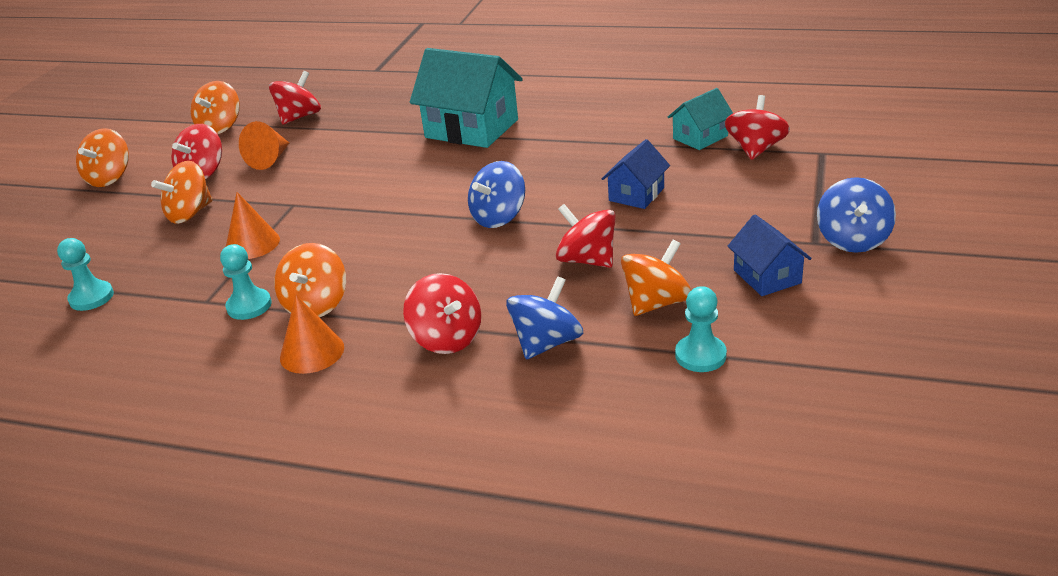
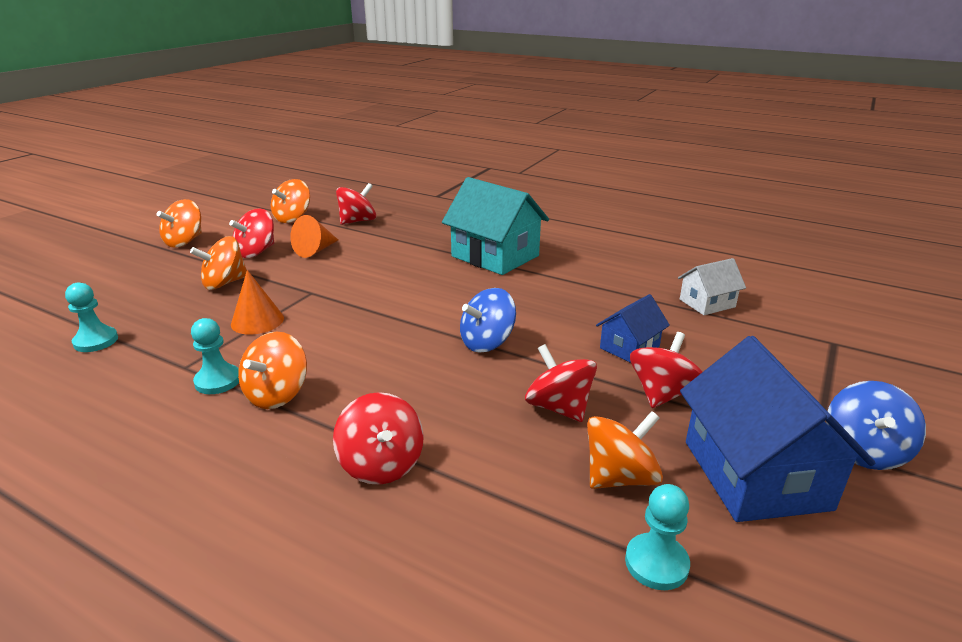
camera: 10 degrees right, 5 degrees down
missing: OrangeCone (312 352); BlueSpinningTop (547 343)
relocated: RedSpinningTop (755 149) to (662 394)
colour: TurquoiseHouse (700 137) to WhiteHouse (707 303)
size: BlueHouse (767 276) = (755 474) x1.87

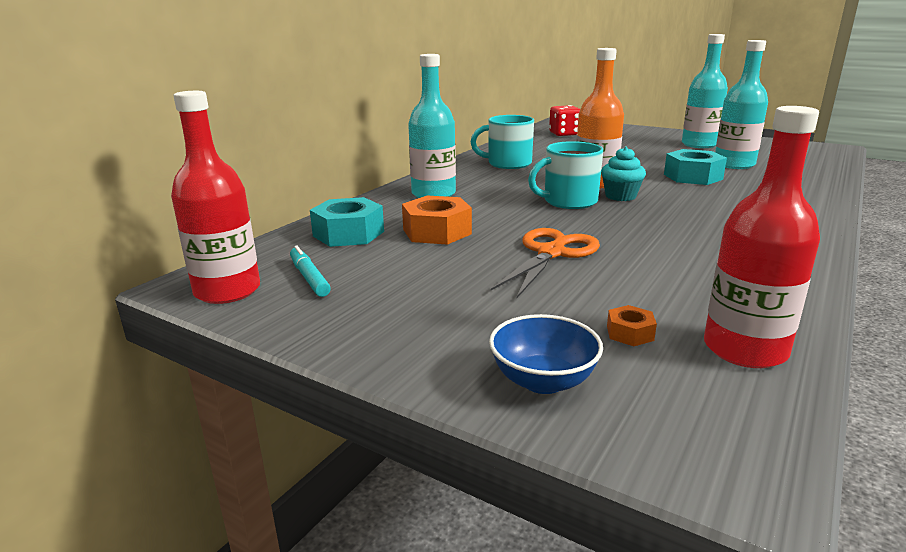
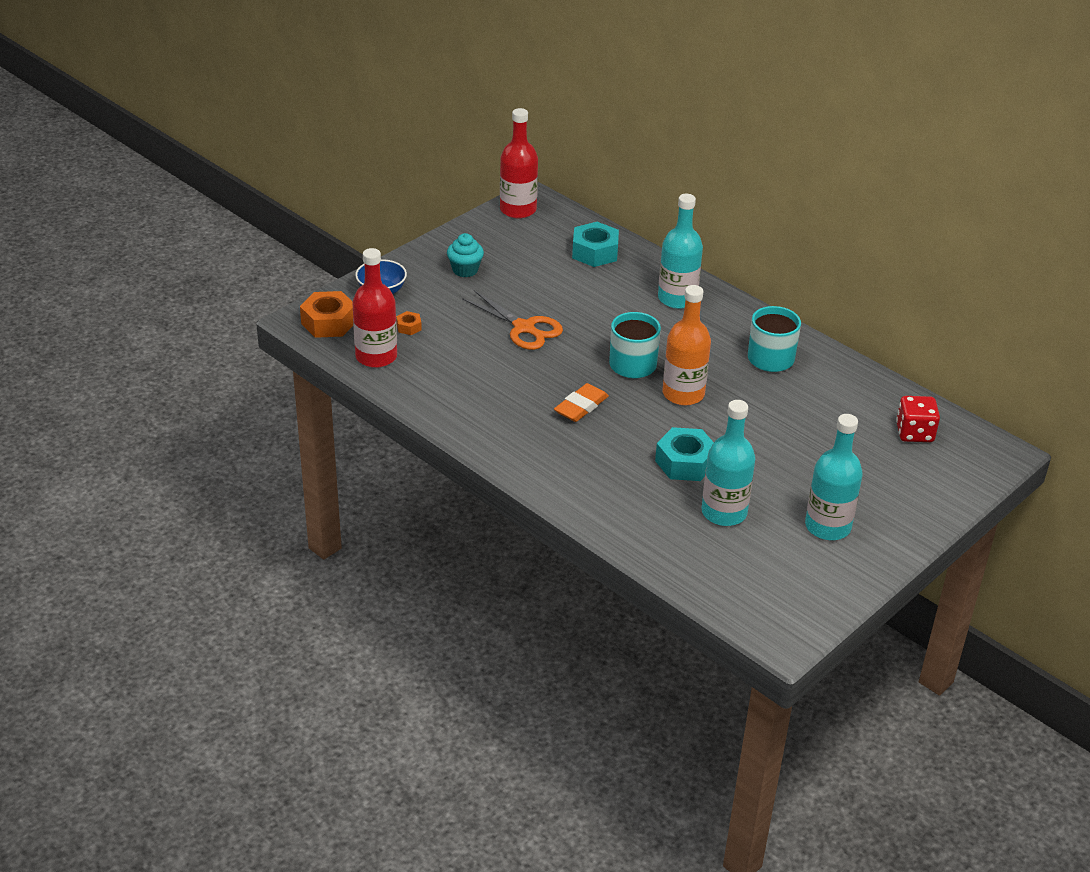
camera: 100 degrees right, 15 degrees up
missing: TurquoiseMarker (309 278)
appeared: OrangeEraser (581 406)
relocated: OrangeNut (437 231) to (329 322); TurquoiseCupcake (620 196) to (465 270)

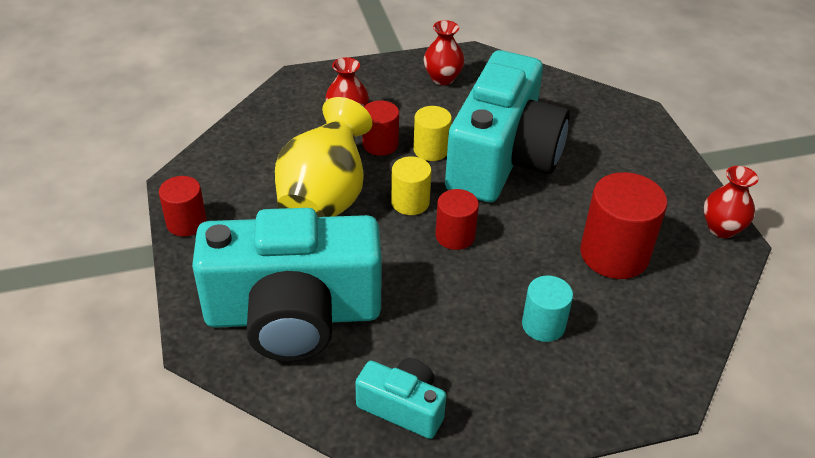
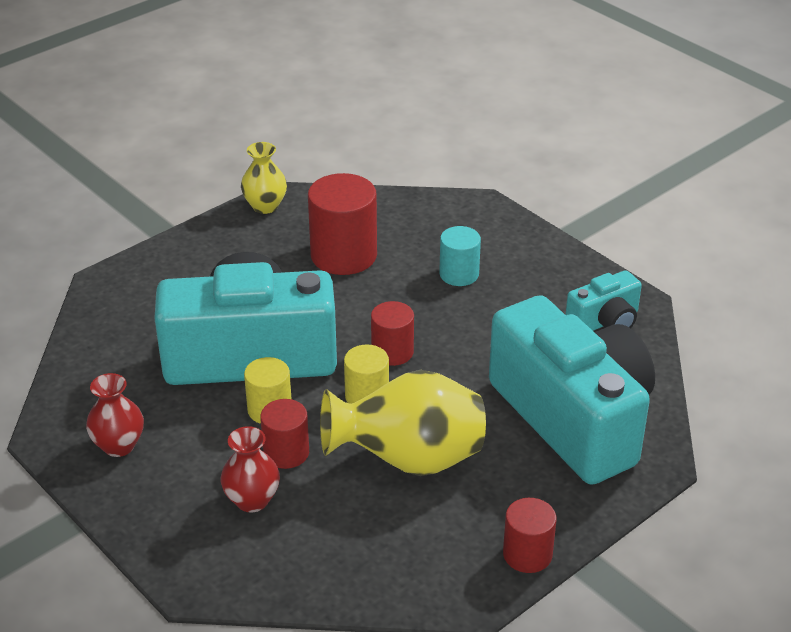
camera: 115 degrees left, 5 degrees down
colour: RedVase (721 228) to YellowVase (265 206)
spun: TurquoiseCamera (403 407) = (605 321) 120 degrees counterclockwise

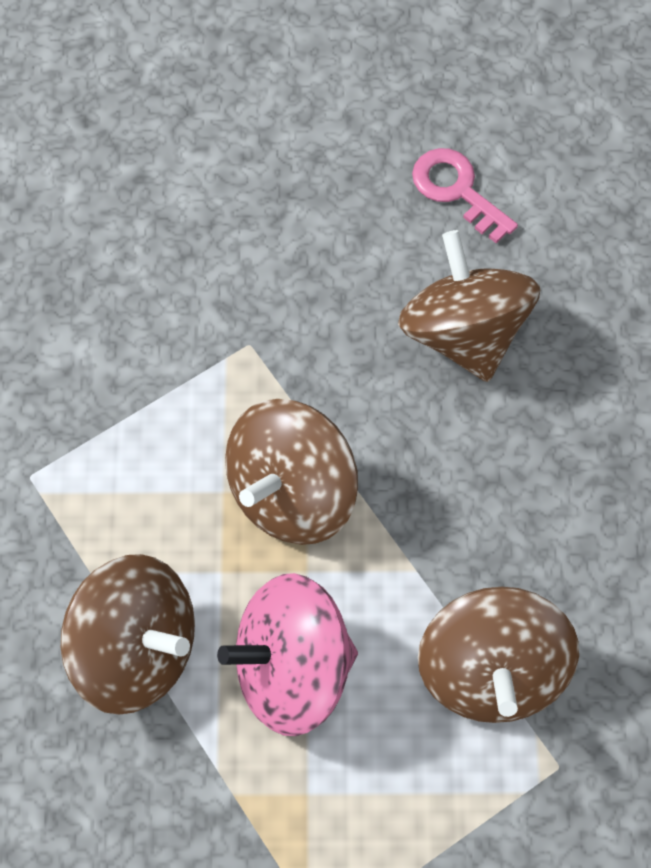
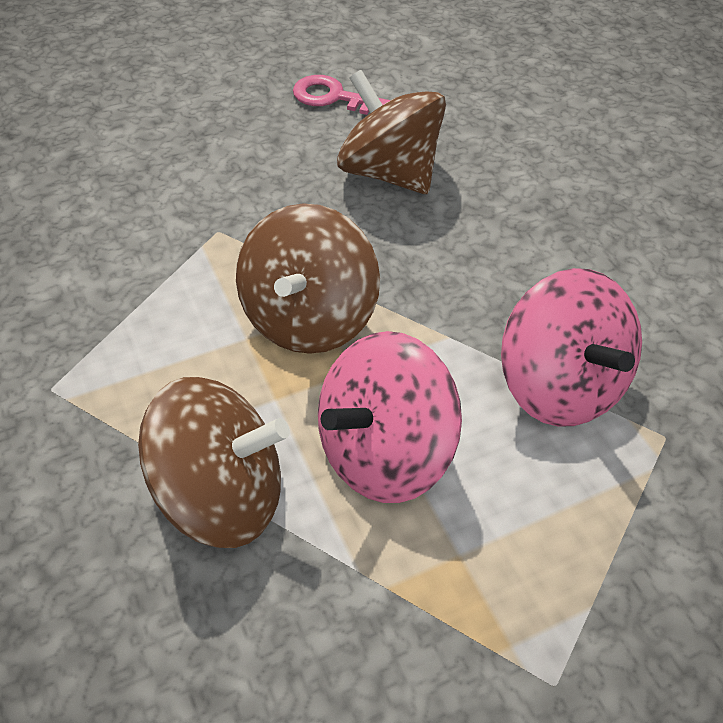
camera: 25 degrees left, 15 degrees down
colour: BrownSpinningTop (491 670) to PinkSpinningTop (559 385)

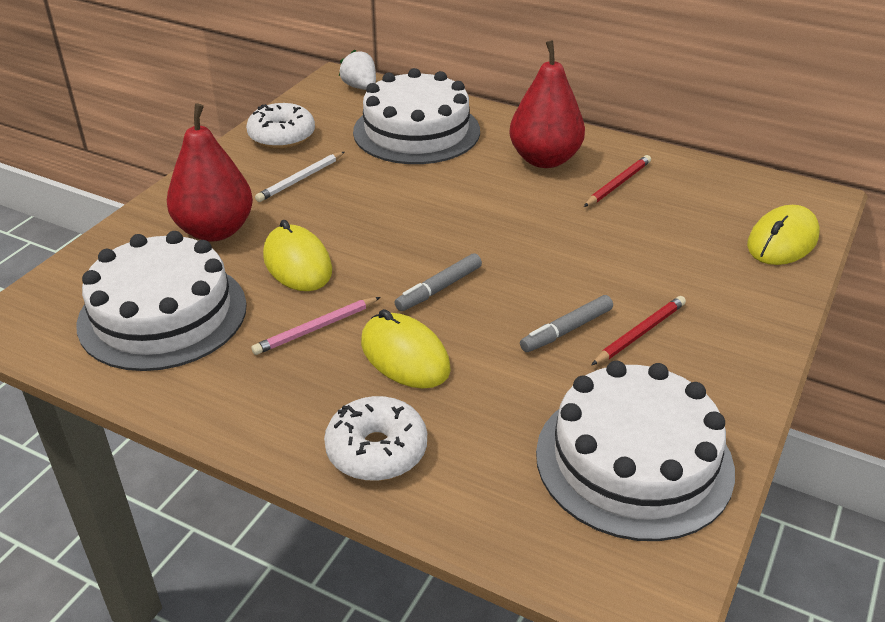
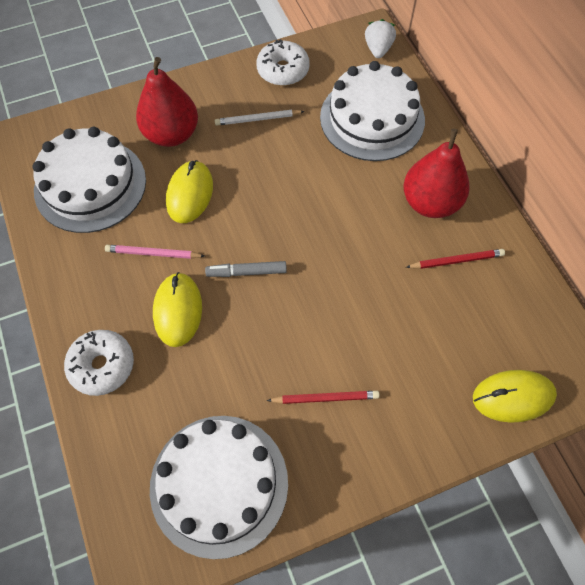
camera: 40 degrees right, 25 degrees up
missing: GreyMarker (566 330)

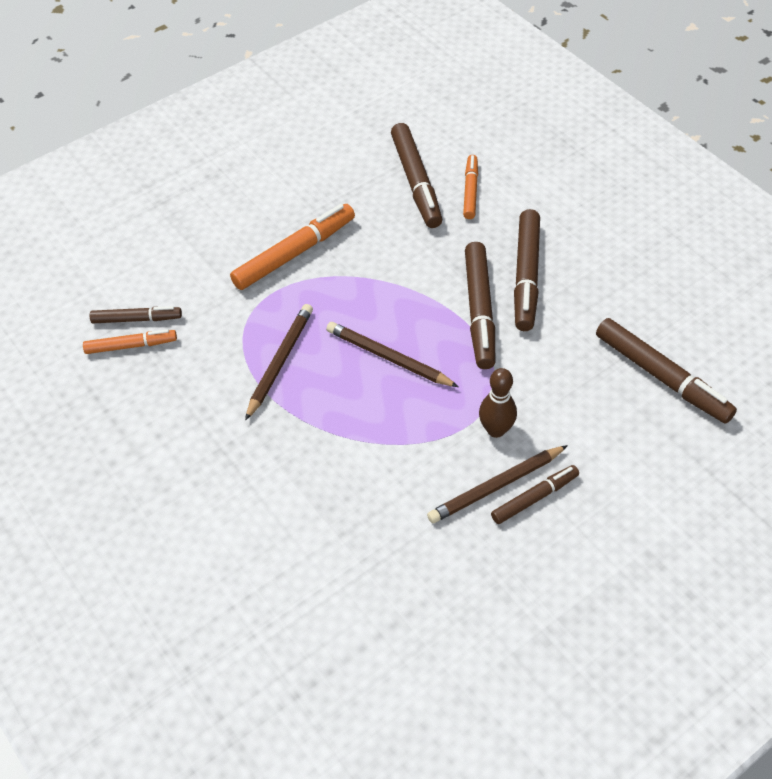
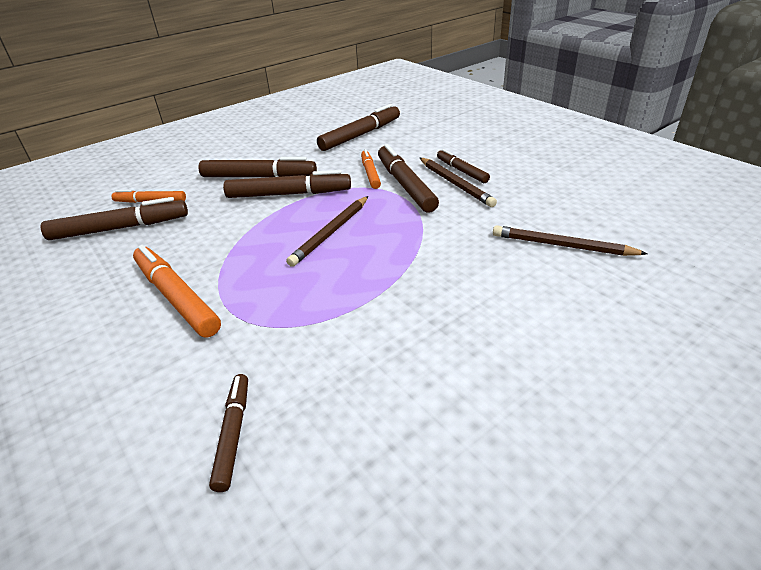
camera: 90 degrees left, 15 degrees down
relocated: OrangeMarker (131 346) to (370 173); BrownPencil (280 361) to (561 245)
exchanged: BrownBowlingPin (496 430) to BrownMarker (405 185)

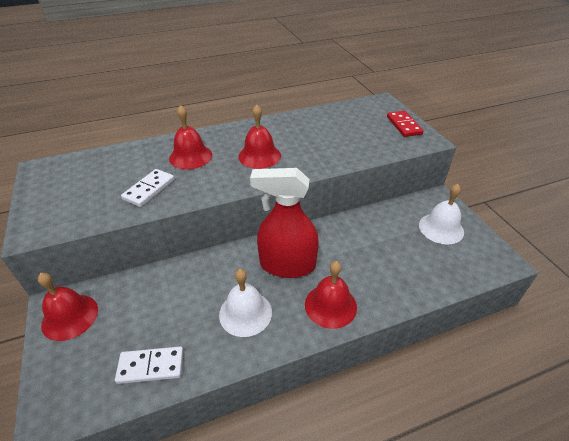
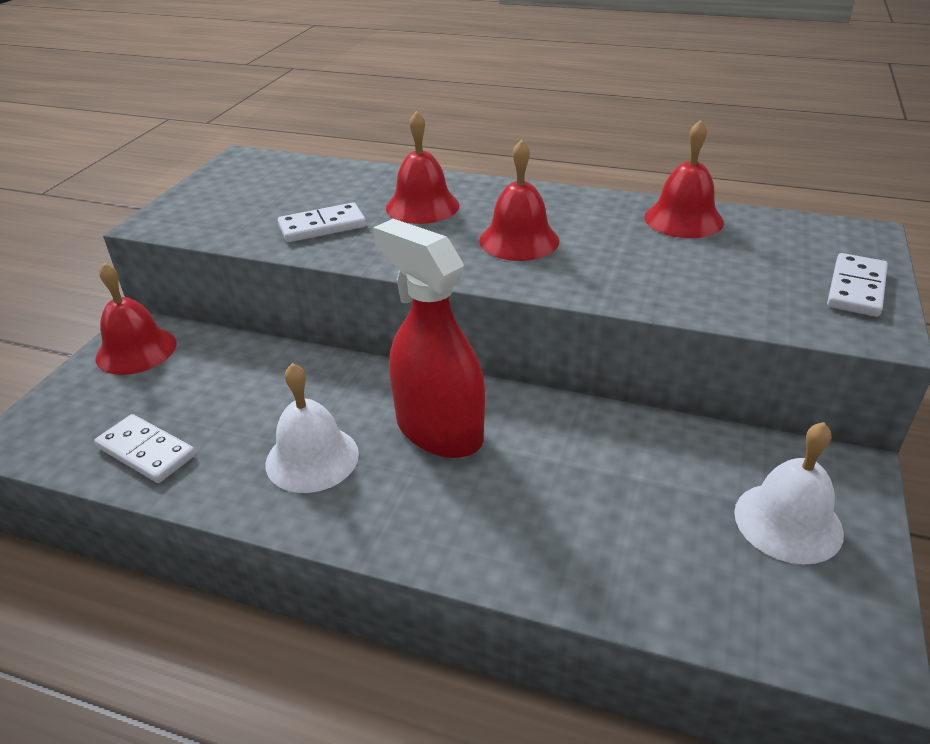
camera: 40 degrees right, 5 degrees down
relocated: RedBell (330 305) to (683 219)
colour: RedDomino (403 125) to WhiteDomino (856 288)

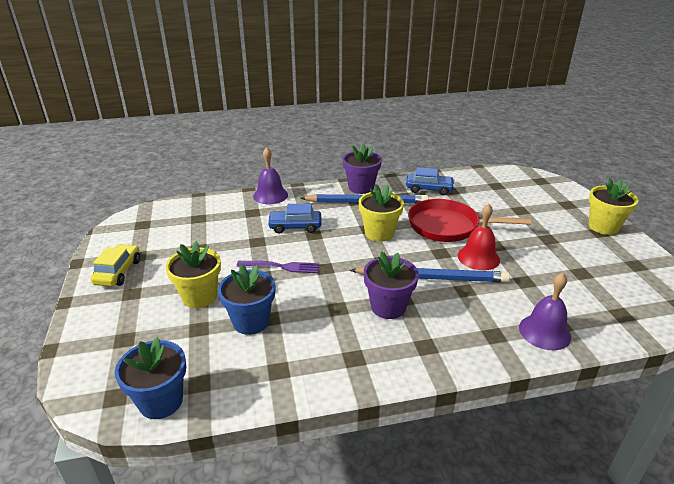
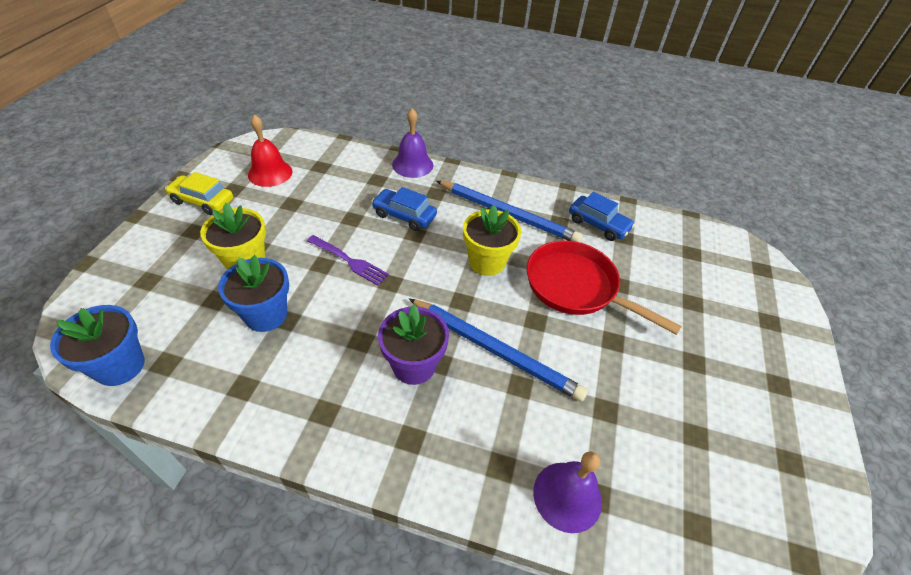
camera: 25 degrees right, 15 degrees up
missing: PurpleFlowerPot (361 187); YellowFlowerPot (603 227)
relocated: RedBell (478 257) to (270 173)
spun: YellowCar (118 272) = (202 201) 105 degrees counterclockwise

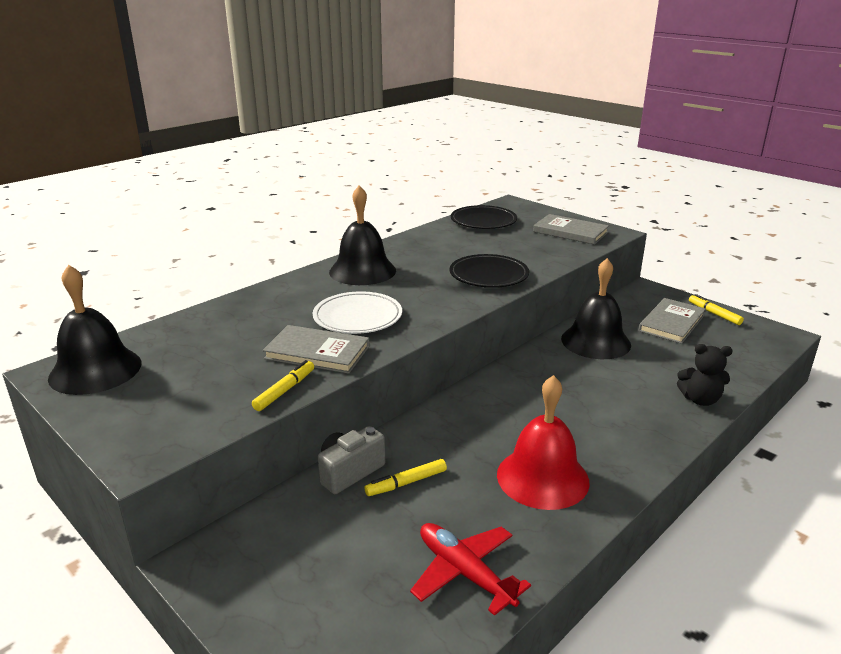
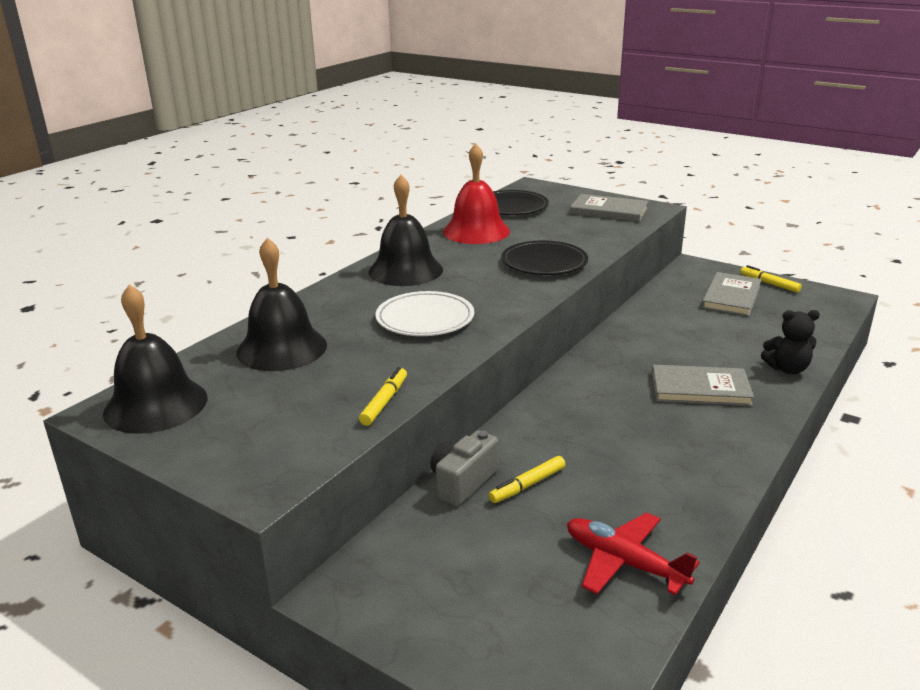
camera: 10 degrees left, 0 degrees up
relocated: GreyBook (317 352) to (700 389); RedBell (542 477) to (476 231); BlackBell (595 341) to (282 348)

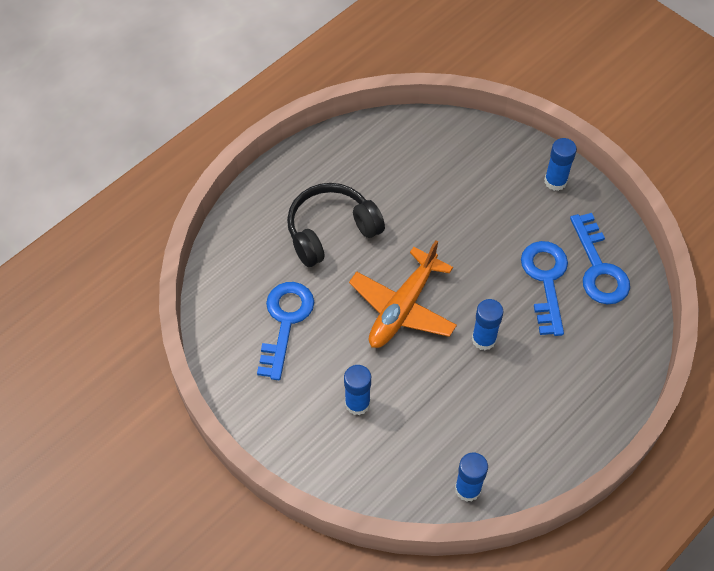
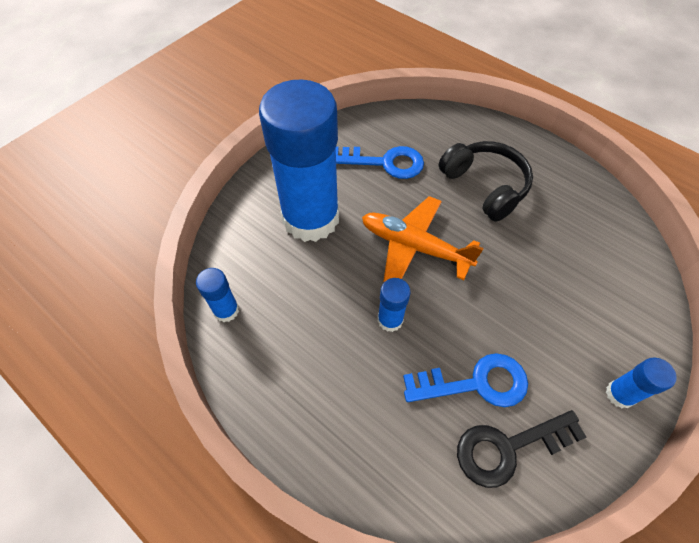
camera: 85 degrees right, 0 degrees up
colour: BlueKey (599 268) to BlackKey (508 448)
size: BlueGlueStick (357 403) = (311 218) x2.49

